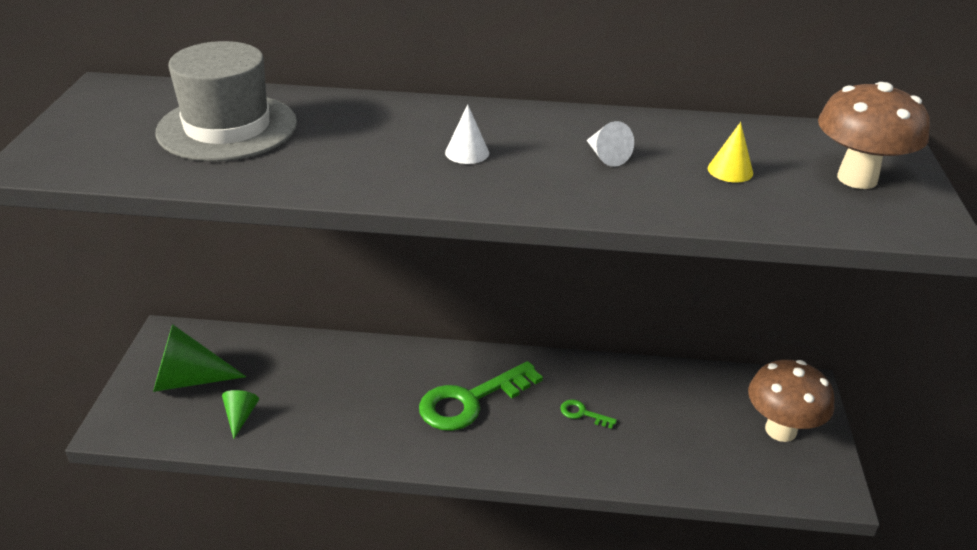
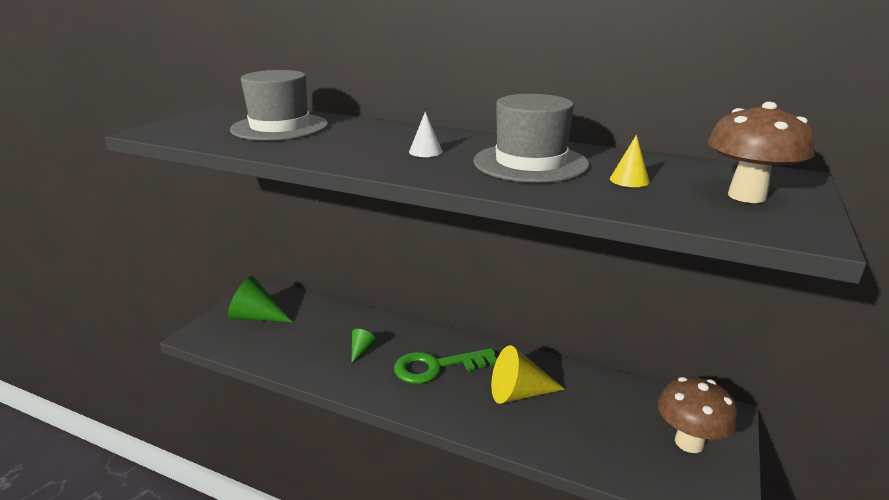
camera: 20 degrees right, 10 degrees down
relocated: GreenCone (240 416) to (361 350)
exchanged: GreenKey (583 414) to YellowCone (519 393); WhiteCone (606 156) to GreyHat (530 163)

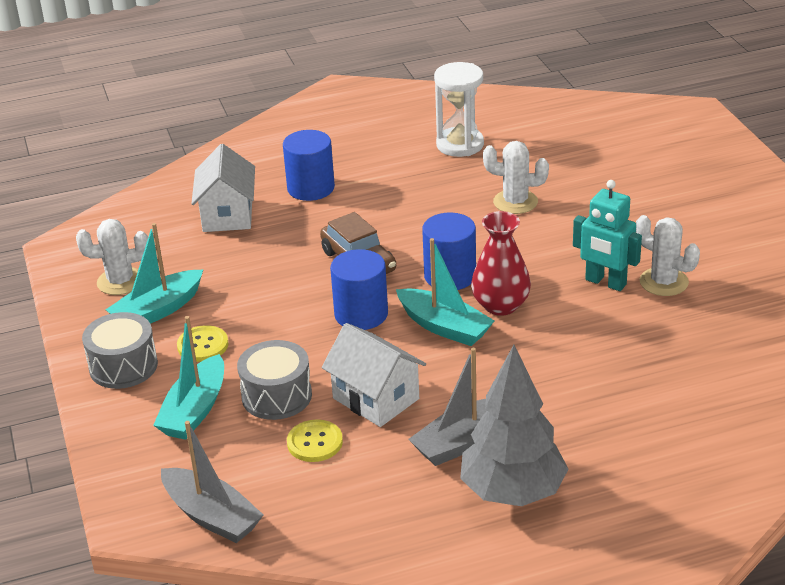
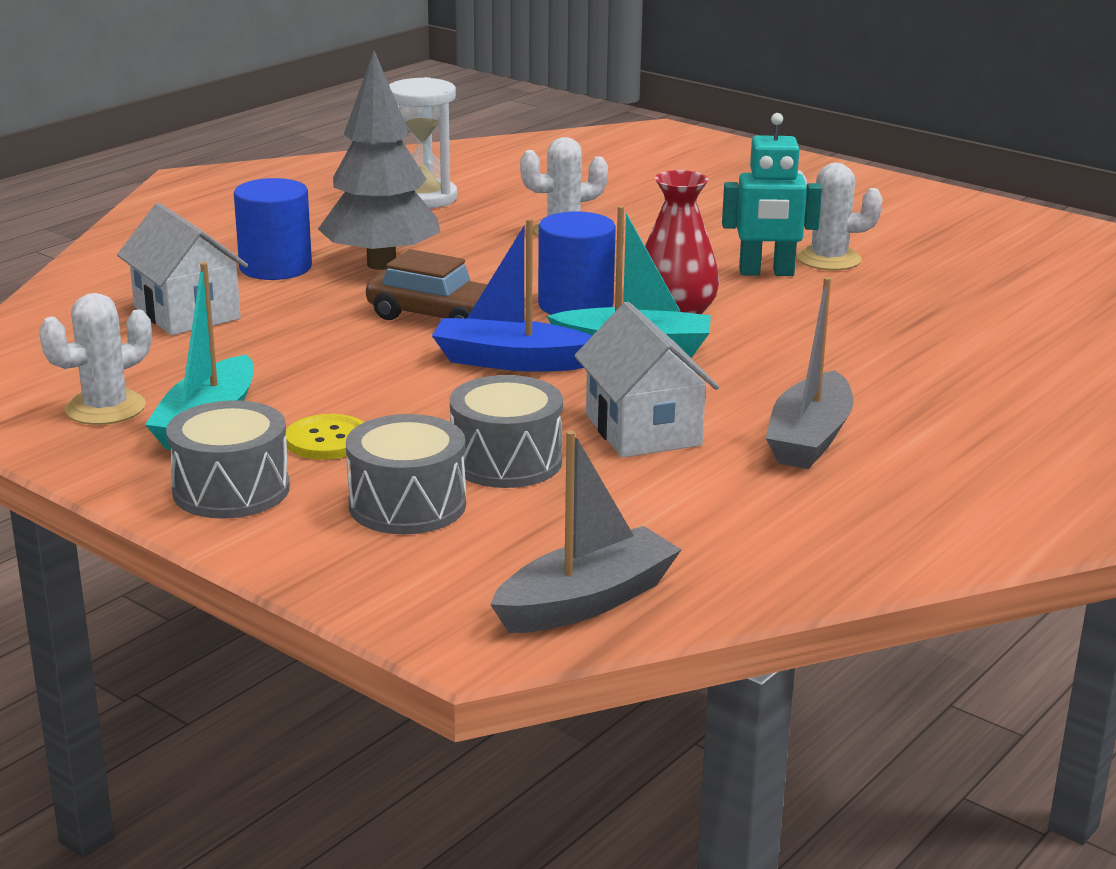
camera: 35 degrees left, 10 degrees down
missing: YellowButton (315 442)
relocated: GreyTree (512 492) to (381 264)
exchanged: TurquoiseBoat (195 410) to GreyDrum (407 505); BlueCylinder (361 314) to BlueBoat (511 361)
spun: GreyBoat (212 516) = (586 601) 45 degrees counterclockwise; WhiteHouse (376 398) = (643 430) 60 degrees clockwise

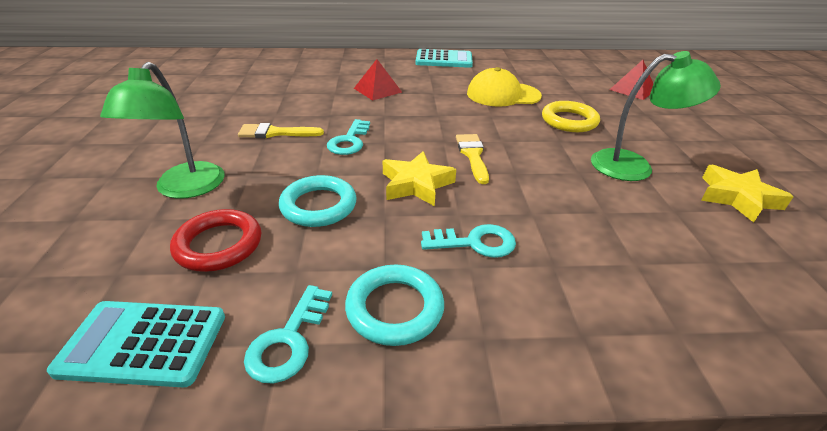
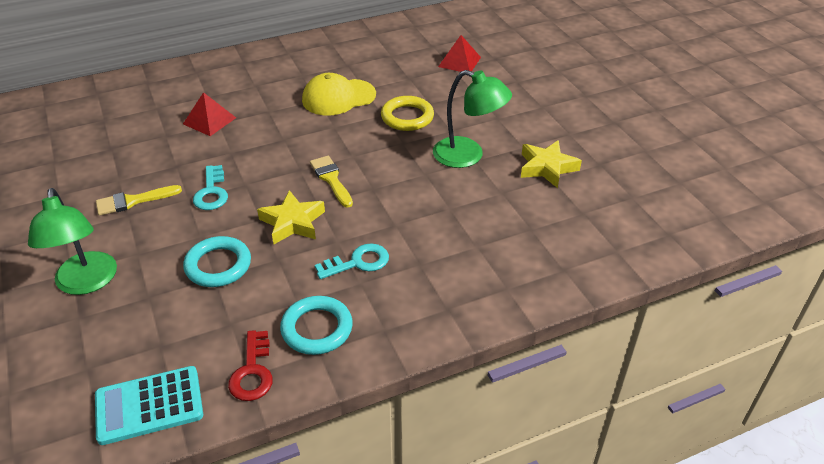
camera: 20 degrees left, 5 degrees up
missing: RedRing (218 245); TurquoiseCalculator (444 60)
colour: TurquoiseKey (289 340) to RedKey (252 371)
spun: GreenLamp (634 166) = (468 156) 45 degrees clockwise

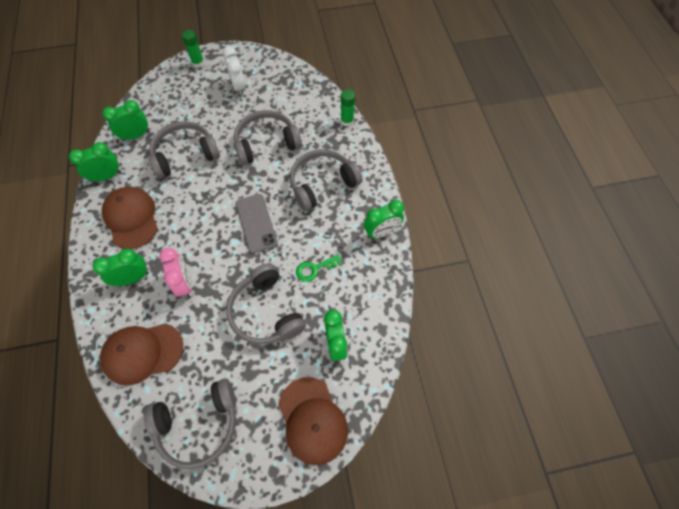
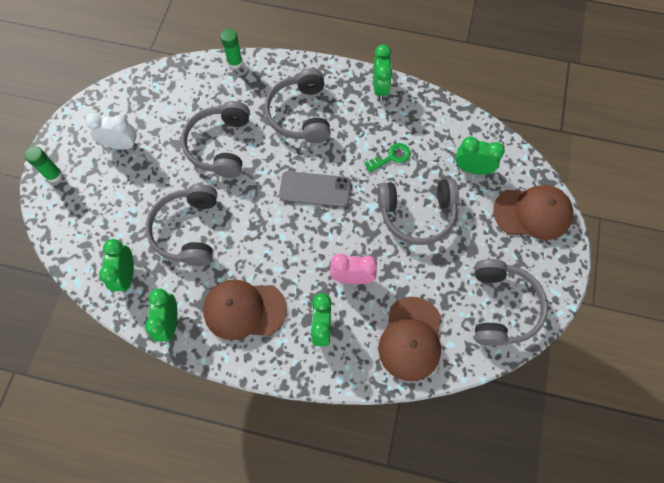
camera: 65 degrees left, 5 degrees up
spun: GreenKey (315 269) = (391 157) 120 degrees counterclockwise

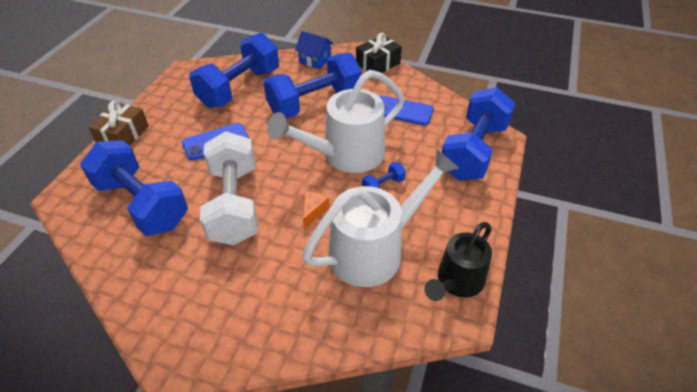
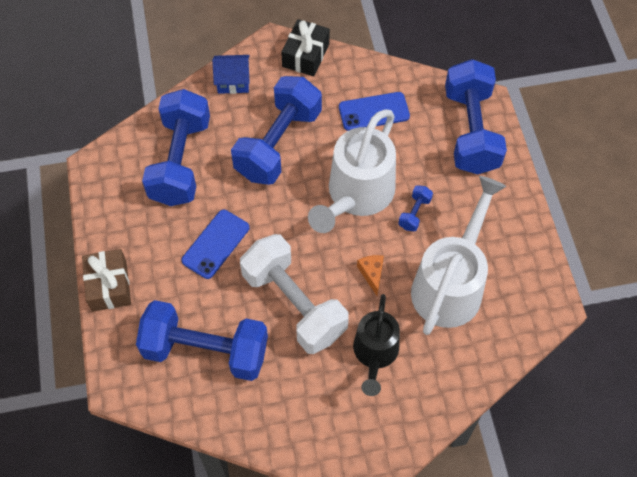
camera: 30 degrees left, 15 degrees up
relocated: BlackWateringCan (456 282) to (375 354)

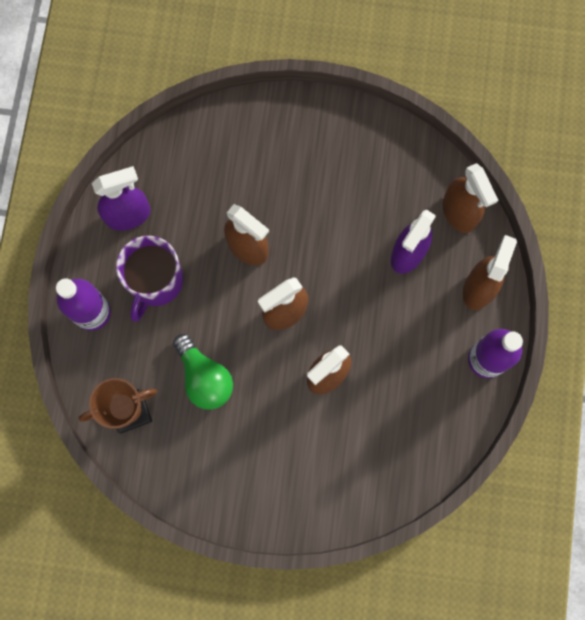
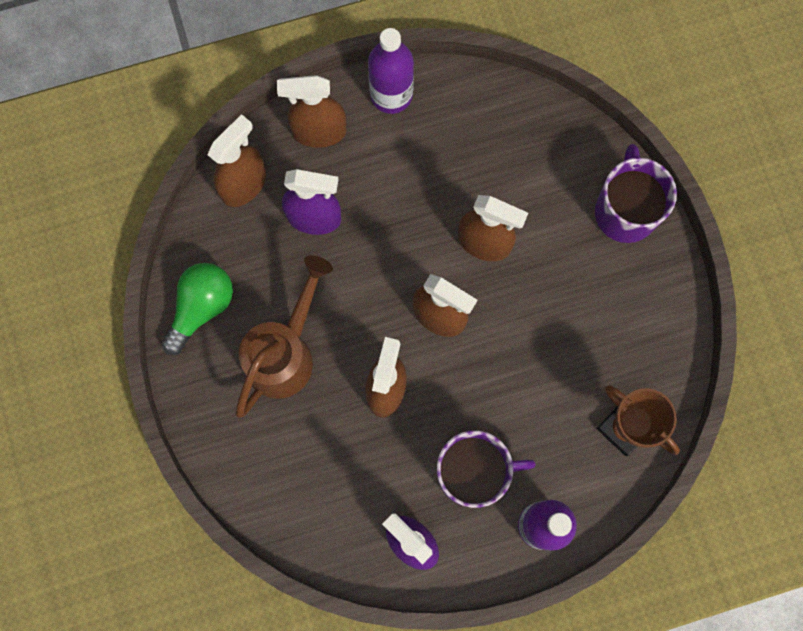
camera: 115 degrees left, 0 degrees up
appeared: BrownWateringCan (286 352); PurpleMug (625 211)
relocated: GreenLightBulb (204 377) to (201 308)

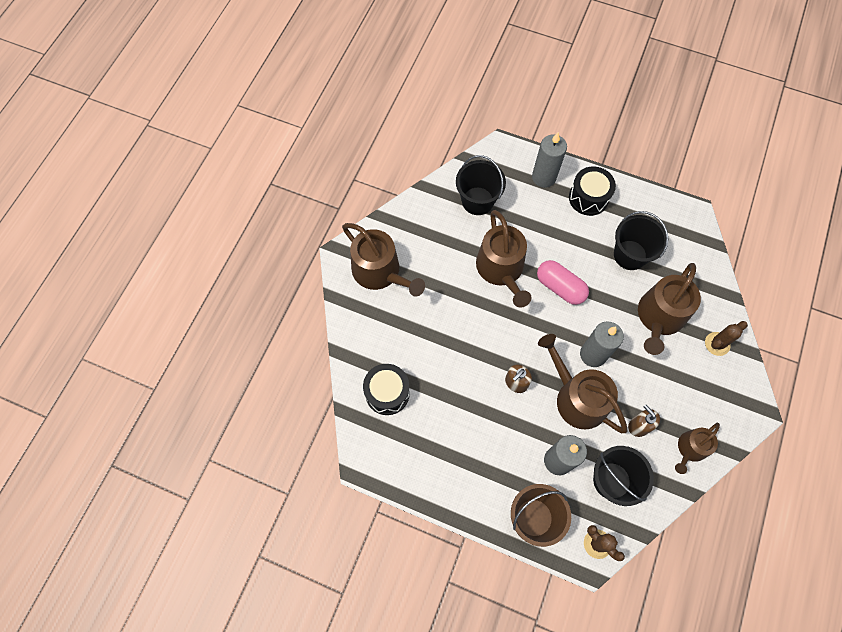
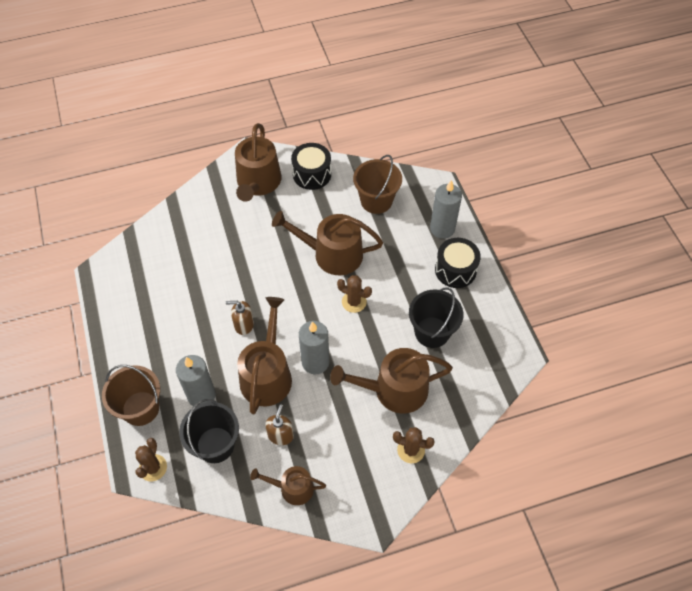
camera: 50 degrees right, 10 degrees down
relocated: BlackDrum (387 393) to (312 174)
exchanged: PinkCapsule (560 287) to BrownCactus (354 302)
colour: BlackBucket (477 201) to BrownBucket (376 201)
spun: BrownWateringCan (501 270) = (331 254) 60 degrees clockwise

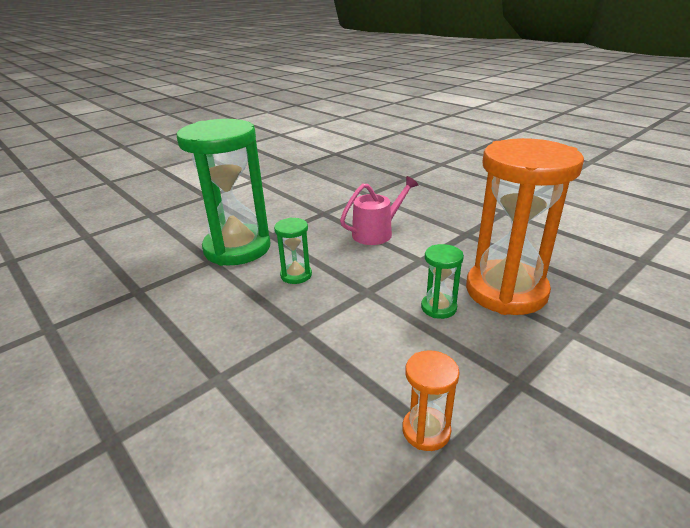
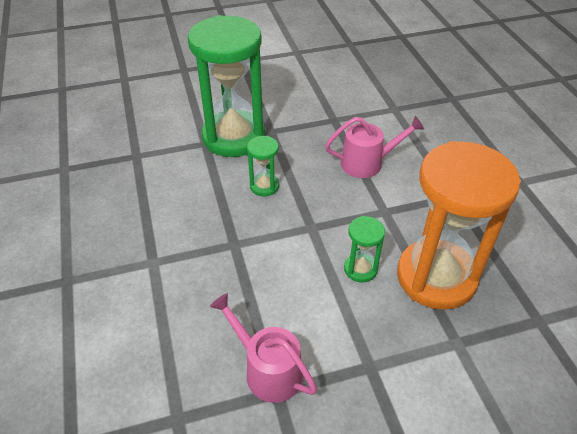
camera: 25 degrees right, 15 degrees up
exchanged: OrangeHourglass (426 430) to PinkWateringCan (268 370)

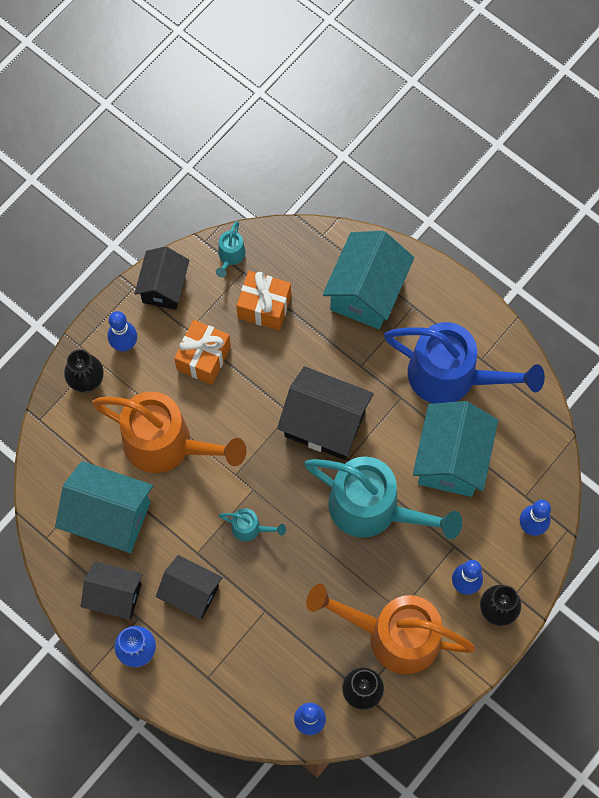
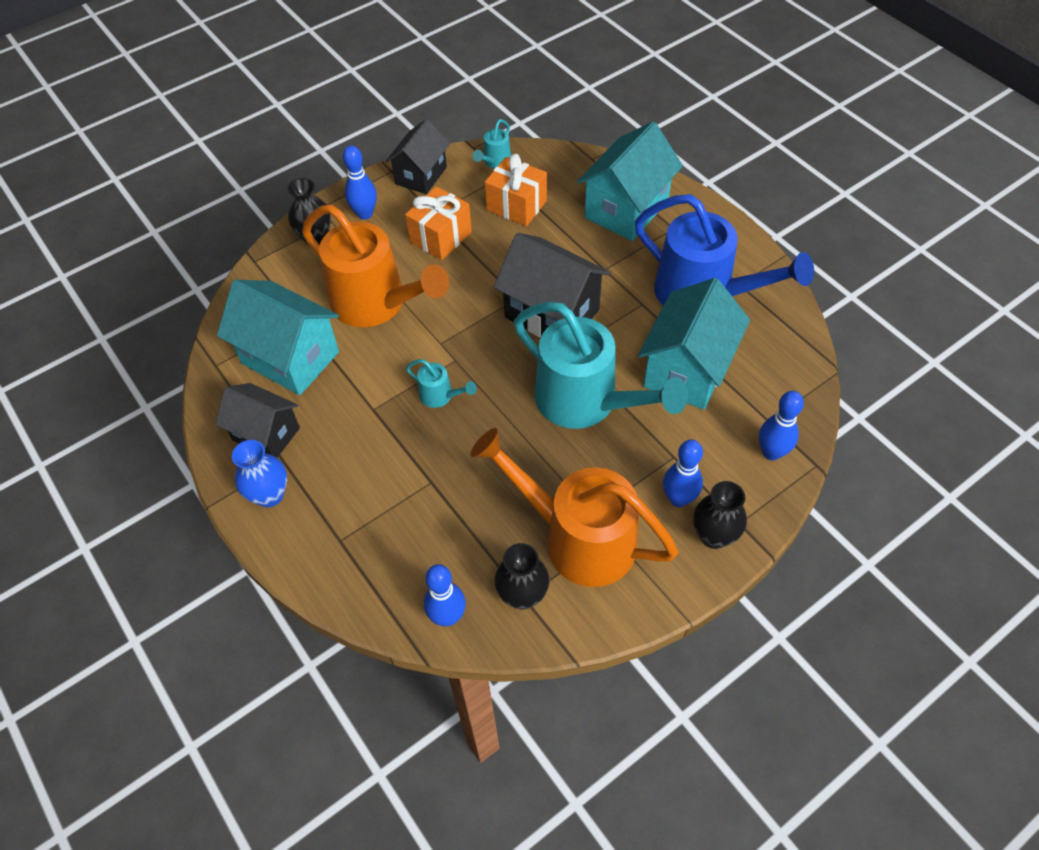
camera: 15 degrees right, 15 degrees down
missing: BlackHouse (191 592)

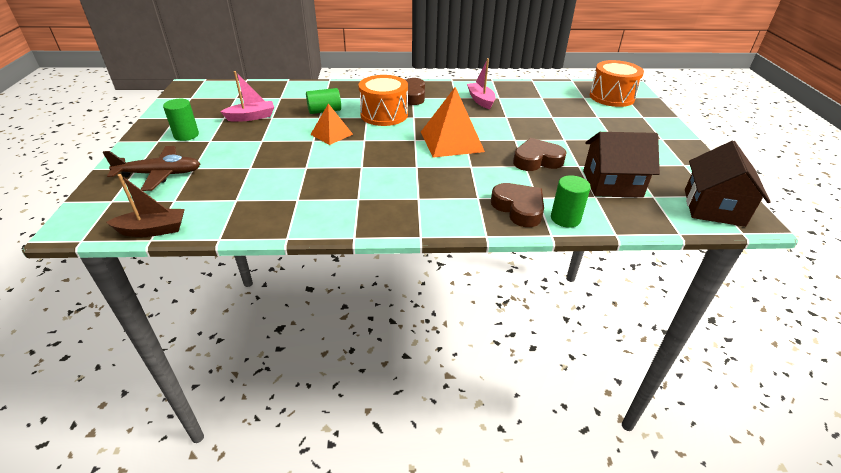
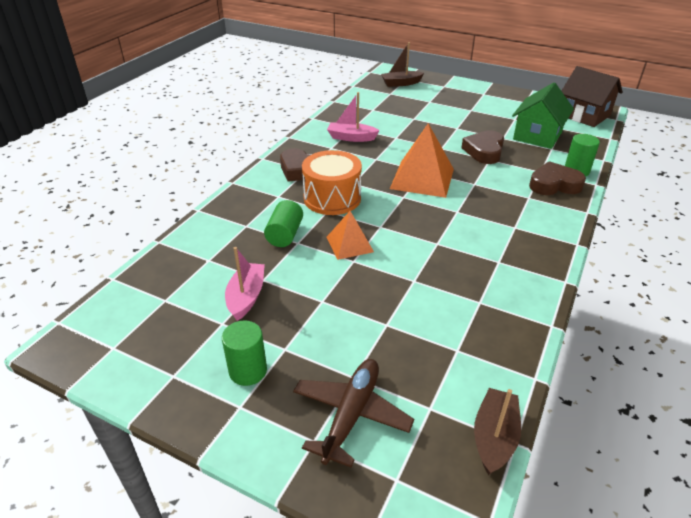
camera: 60 degrees left, 0 degrees up
exchanged: OrangeDrum (611 97) to BrownBoat (401 83)
colour: BrownHouse (612 184) to GreenHouse (537 136)

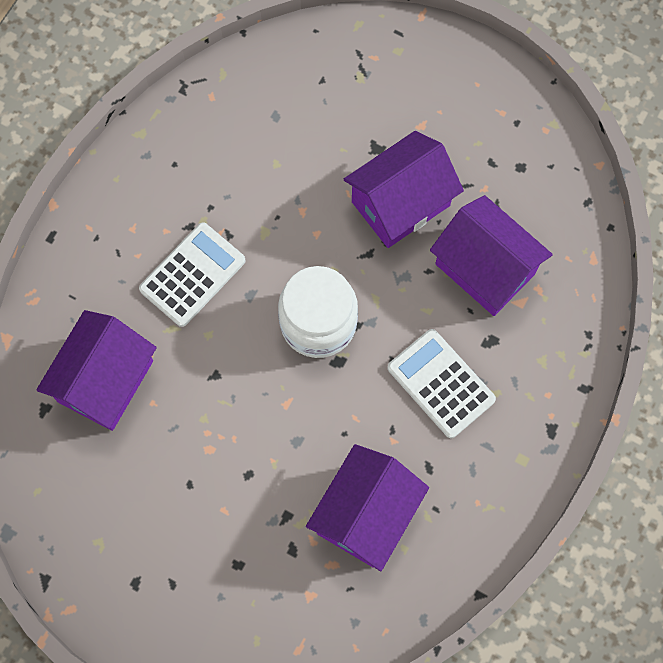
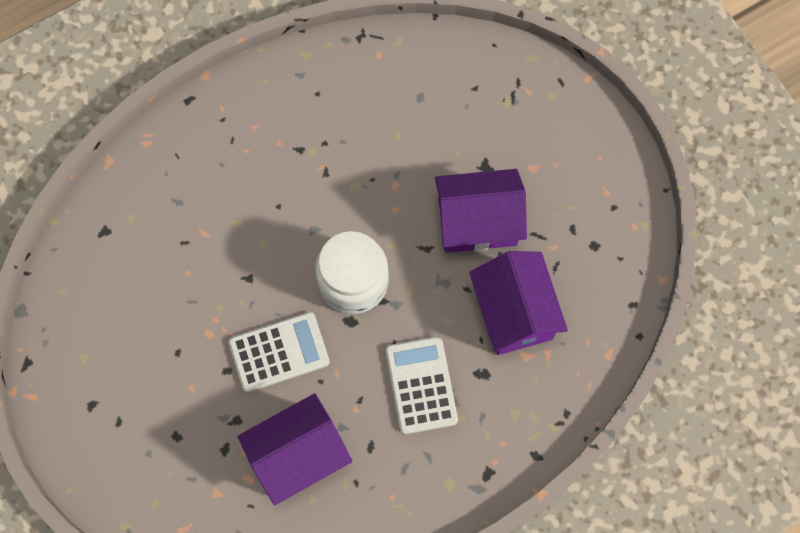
camera: 30 degrees right, 0 degrees up
missing: PurpleHouse (105 381)
relocated: WhiteCalculator (192 275) to (279 352)

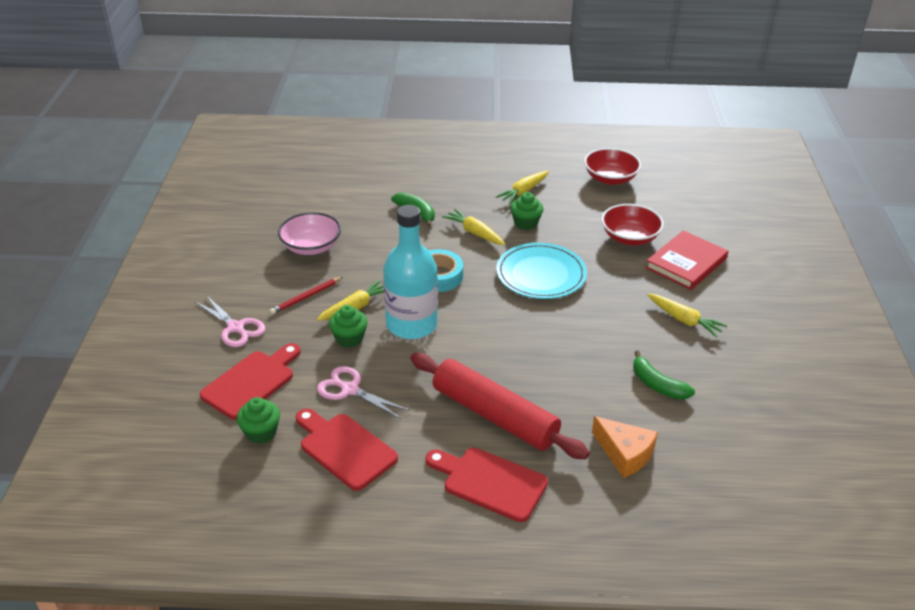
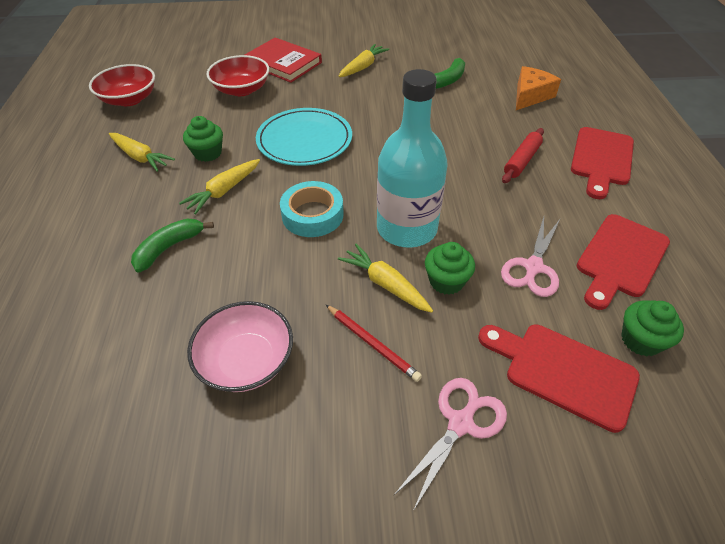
camera: 95 degrees left, 10 degrees up
size: RedRollingPin (494 415) = (522 161) x0.49

